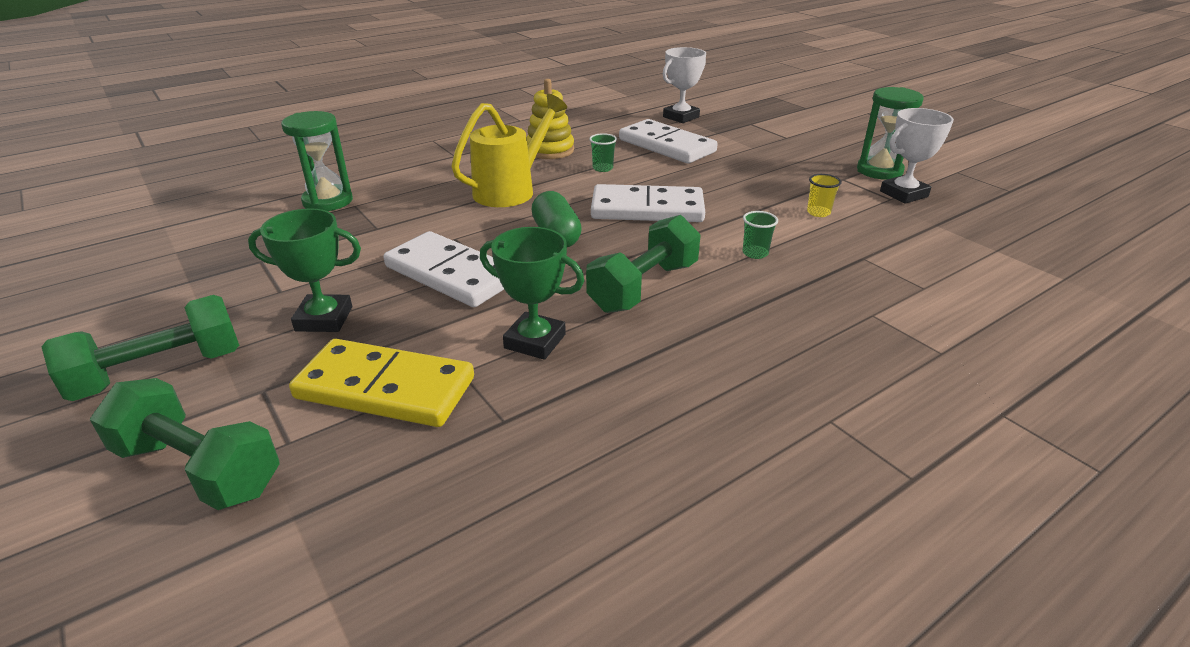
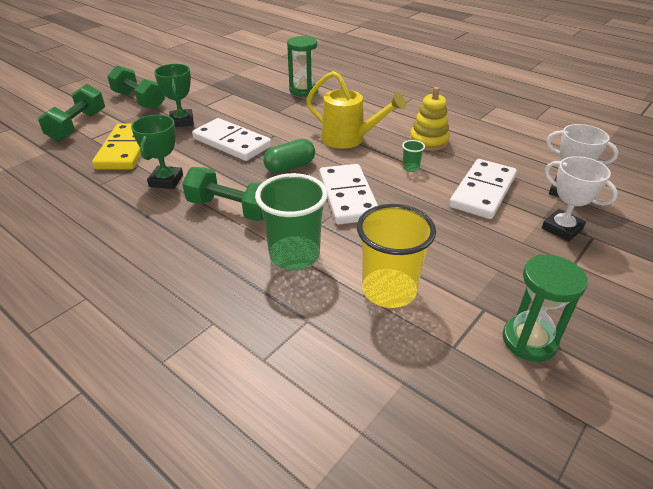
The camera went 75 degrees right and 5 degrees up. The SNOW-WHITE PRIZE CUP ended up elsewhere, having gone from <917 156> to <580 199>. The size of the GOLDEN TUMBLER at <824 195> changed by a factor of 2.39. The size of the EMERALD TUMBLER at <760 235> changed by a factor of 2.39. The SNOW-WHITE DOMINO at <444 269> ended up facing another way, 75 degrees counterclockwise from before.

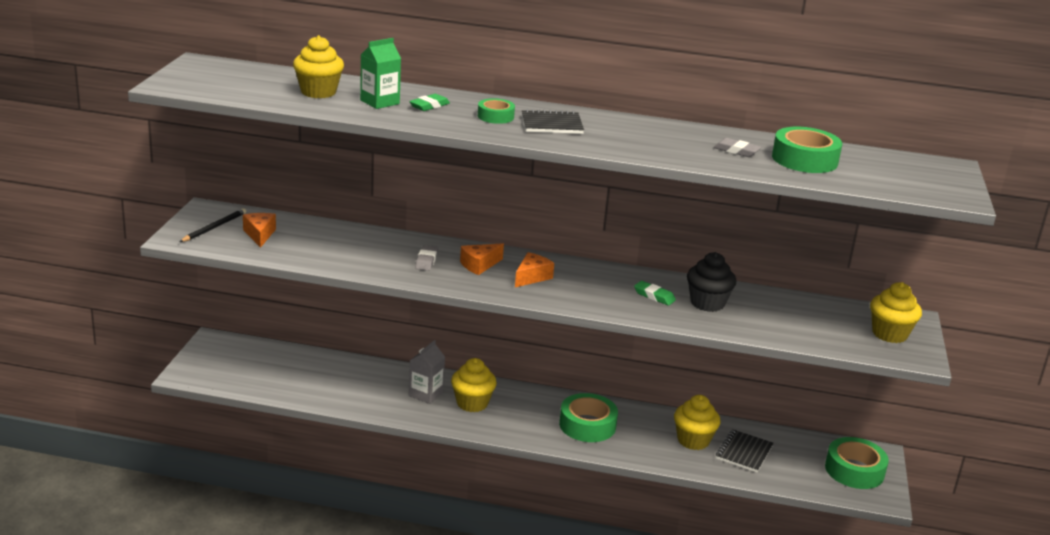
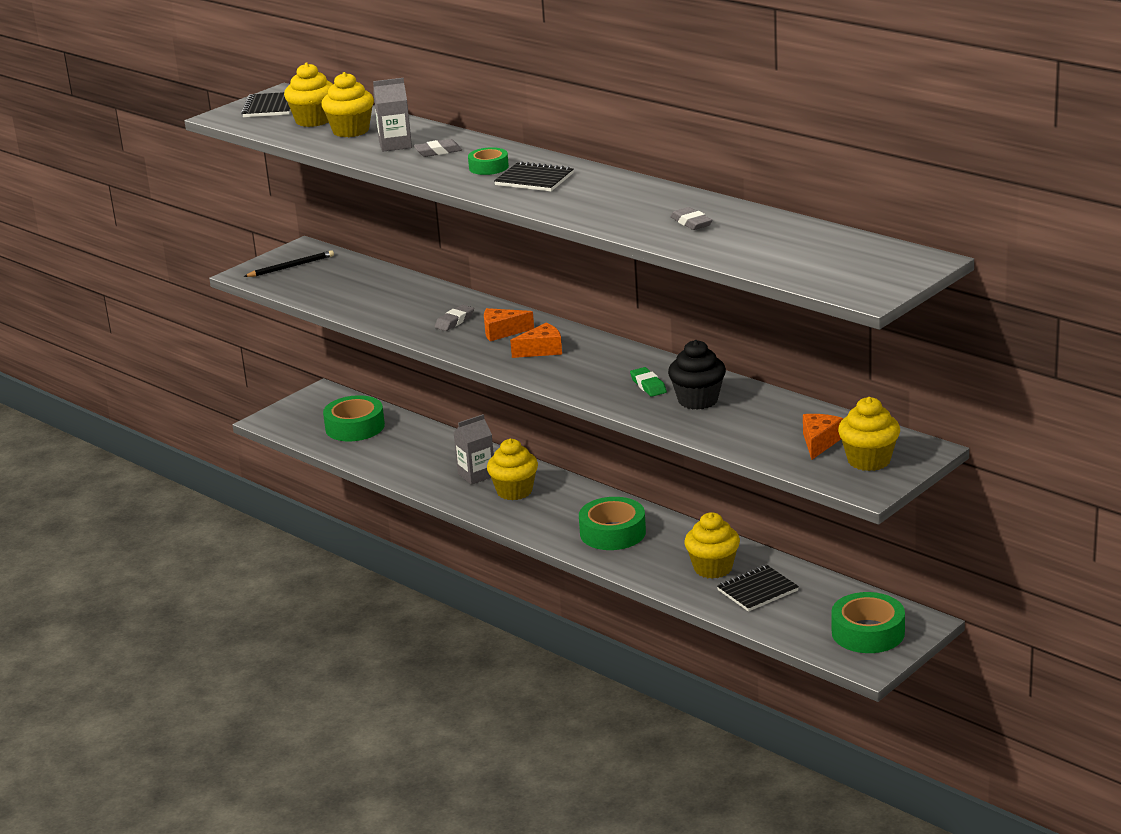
The camera went 35 degrees right and 0 degrees up. What was the EMERALD JUICE CARTON at <380 73> turned into the GRAY JUICE CARTON at <392 115>. What was the EMERALD GUM ERASER at <429 102> turned into the GRAY GUM ERASER at <438 148>. The EMERALD ROLL OF TAPE ended up elsewhere, having gone from <807 150> to <354 418>. The ORANGE CHEESE WEDGE ended up elsewhere, having gone from <259 230> to <823 437>. The second view gained the GOLDEN FAIRY CAKE at <308 94>. The second view gained the BLACK NOTEPAD at <266 104>.

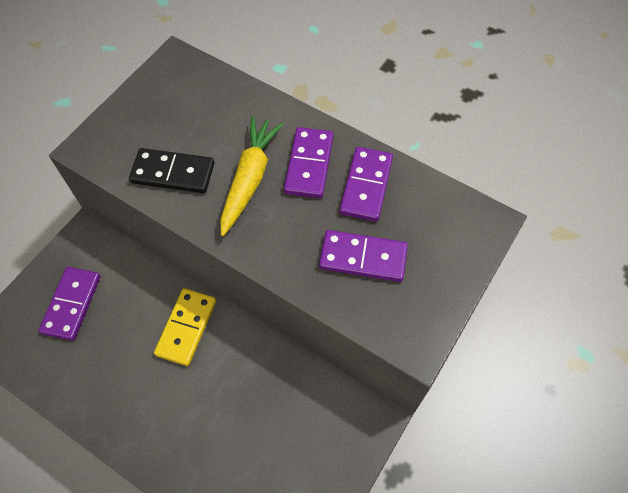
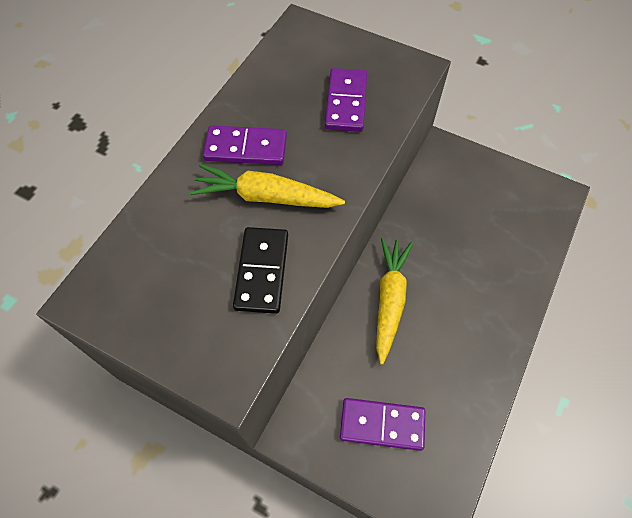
The camera went 95 degrees left and 0 degrees up. The second view lost the VIOLET DOMINO at <366 184>. Where the GOLDEN DOMINO stood at <185 327>, the GOLDEN TOY CARROT came to stand at <394 301>.

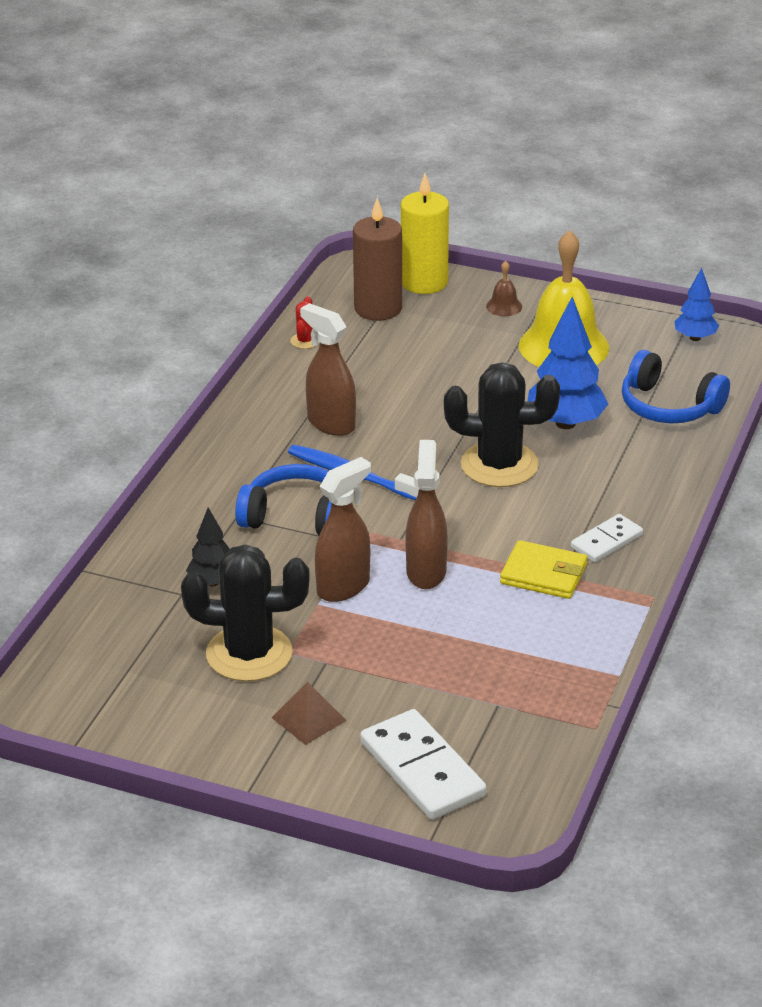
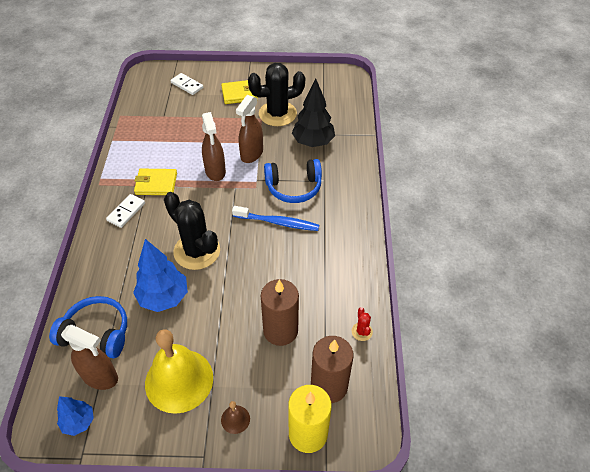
The camera went 160 degrees right and 15 degrees up. The BROWN SPRAY CLEANER ended up elsewhere, having gone from <328 369> to <89 357>. The BLACK SAGUARO CACTUS at <502 424> ended up facing another way, 60 degrees clockwise from before. The size of the BLACK FIR TREE at <208 547> changed by a factor of 1.73. Where the BROWN SOLID PYRAMID stood at <309 713>, the GOLDEN BILLFOLD came to stand at <239 92>. The size of the SNOW-WHITE DOMINO at <423 764> changed by a factor of 0.59. The second view gained the BROWN CANDLE at <280 312>.

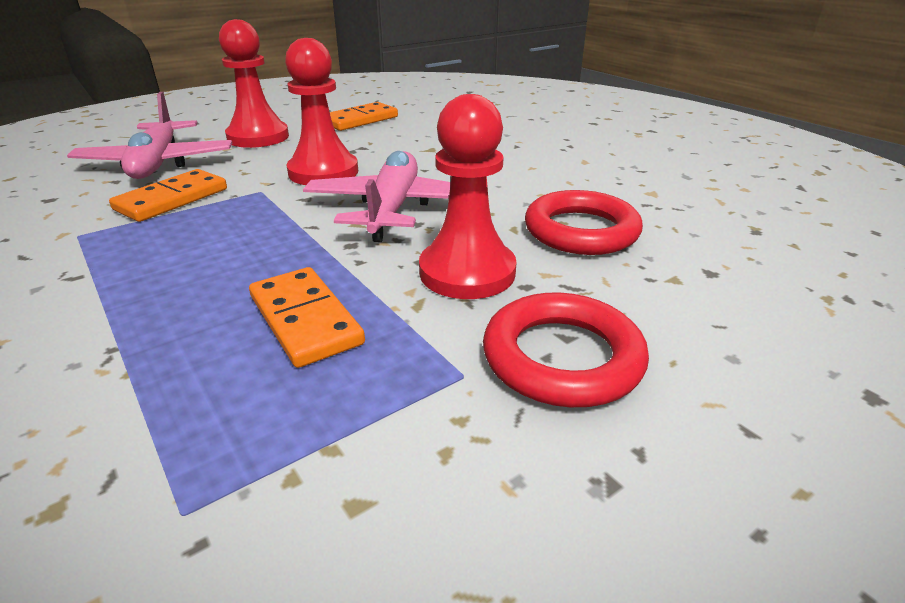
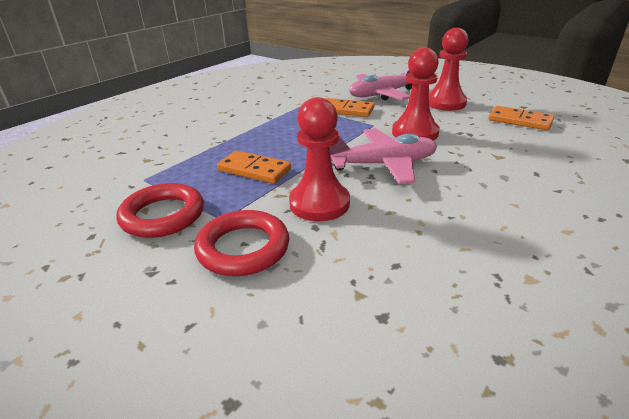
The camera went 75 degrees right and 0 degrees up. The SCARLET TORUS ended up elsewhere, having gone from <584 222> to <160 210>. The ORANGE DOMINO at <307 317> ended up facing another way, 75 degrees clockwise from before.

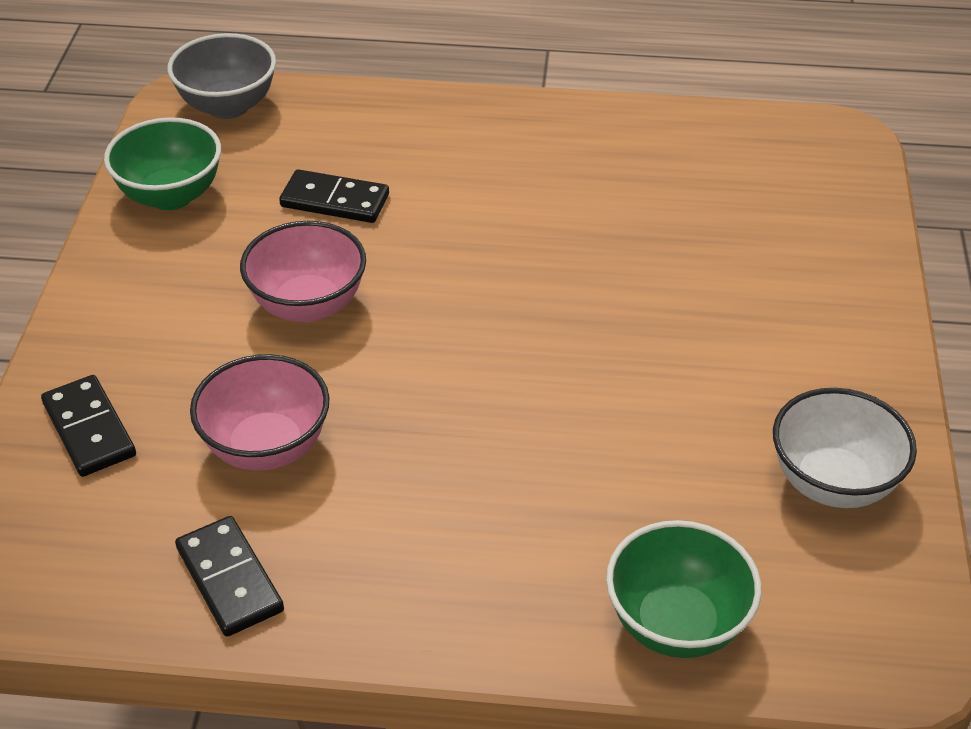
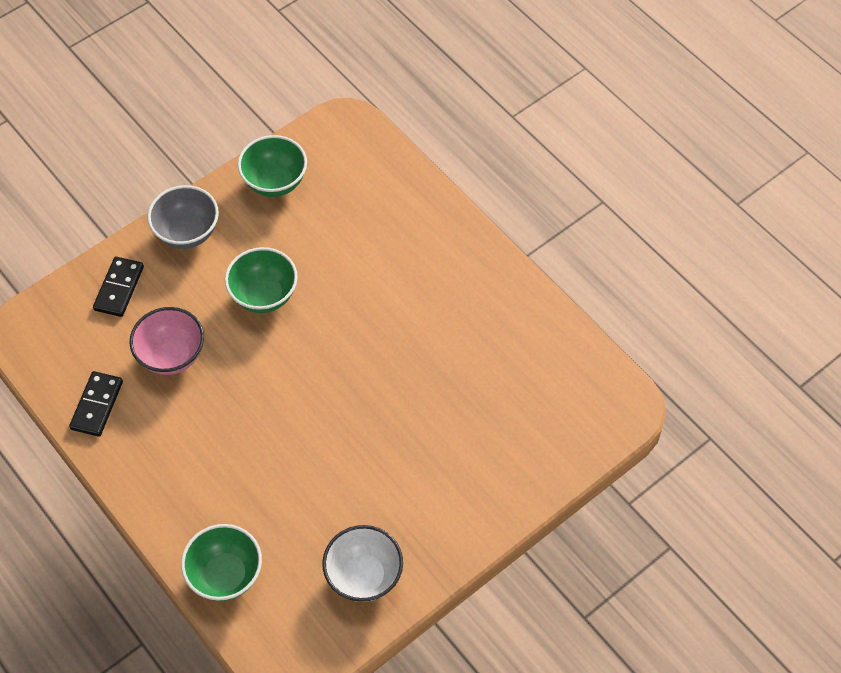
The camera went 45 degrees right and 15 degrees up. The GRAY SERVING BOWL ended up elsewhere, having gone from <221 76> to <183 217>. The second view lost the BLACK DOMINO at <334 196>. What was the ROSE-PINK SERVING BOWL at <303 271> turned into the EMERALD SERVING BOWL at <261 280>.

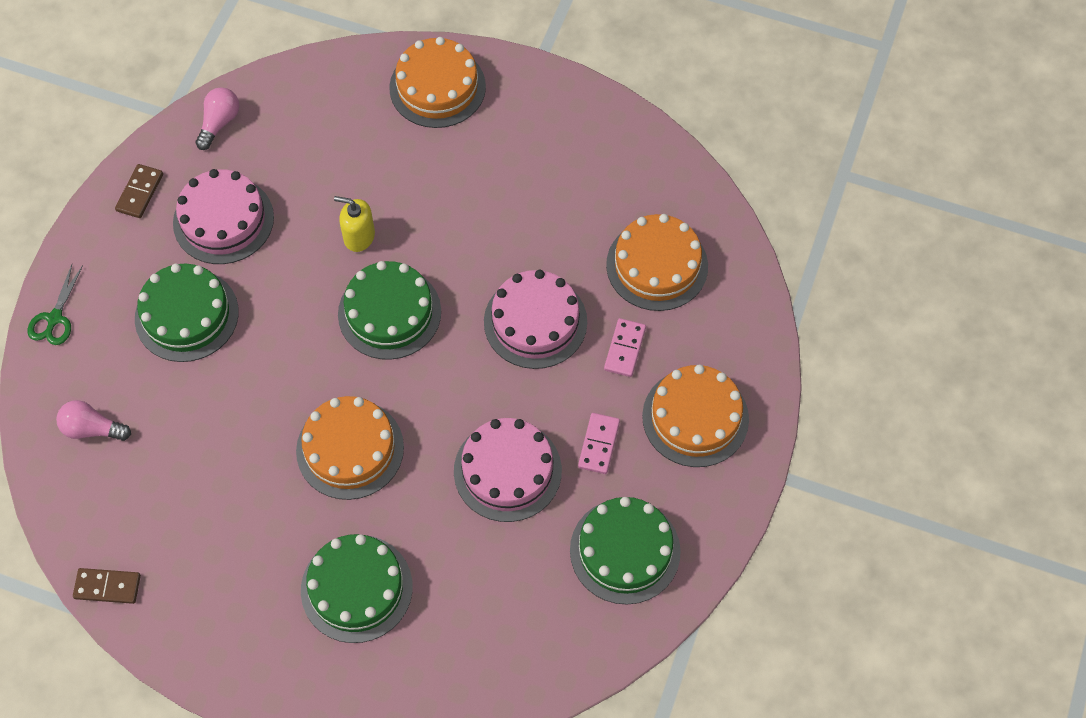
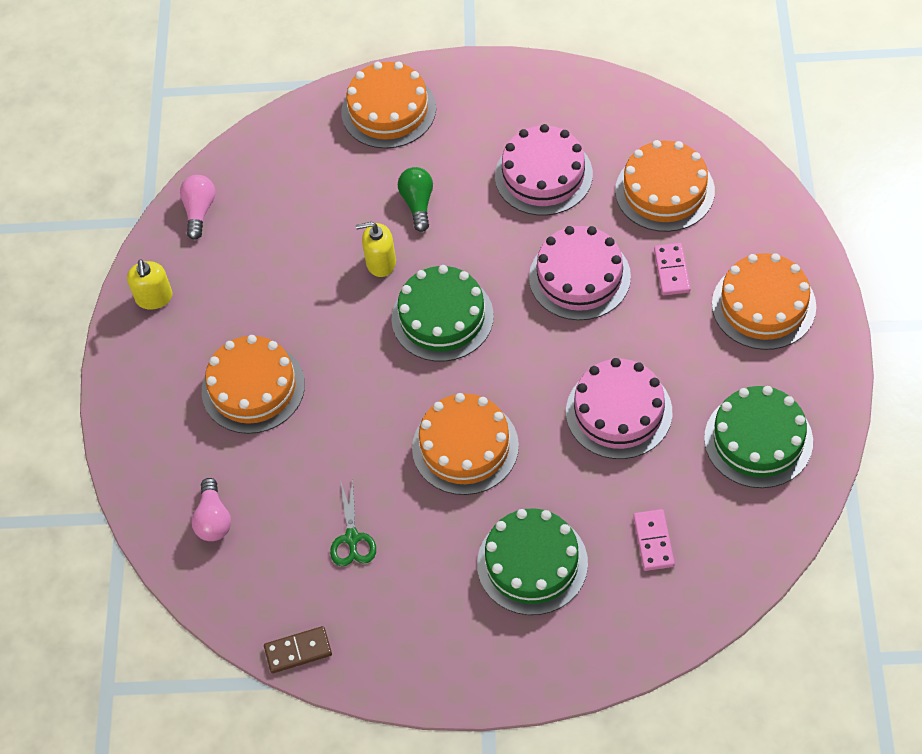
The camera went 15 degrees left and 5 degrees down. Where the BROWN DOMINO stood at <139 191>, the GOLDEN PUMP BOTTLE came to stand at <150 284>. The ROSE-PINK LAYER CAKE ended up elsewhere, having gone from <223 216> to <544 169>. What was the EMERALD LAYER CAKE at <187 313> turned into the ORANGE LAYER CAKE at <253 384>. The EMERALD PAIR OF SCISSORS ended up elsewhere, having gone from <55 305> to <353 522>. The ROSE-PINK LIGHTBULB at <93 420> ended up facing another way, 90 degrees counterclockwise from before. The ROSE-PINK DOMINO ended up elsewhere, having gone from <599 443> to <654 540>. The second view gained the EMERALD LIGHTBULB at <415 199>.

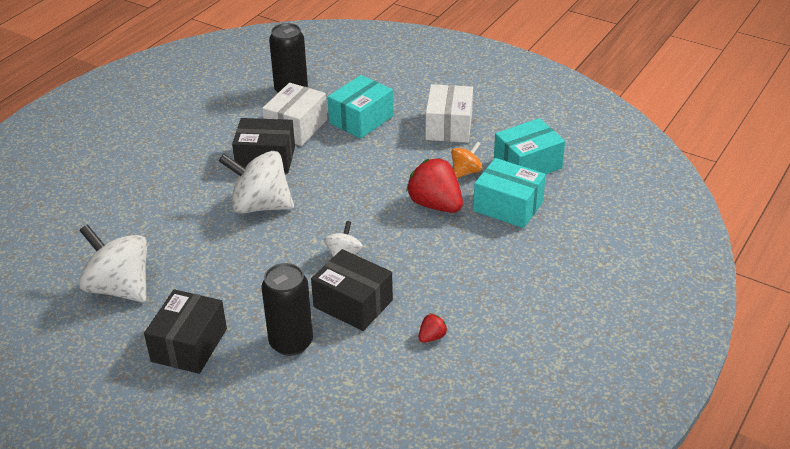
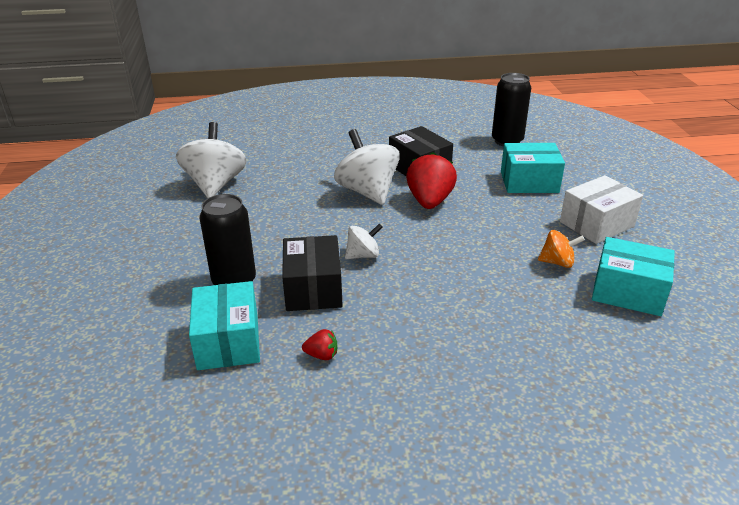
The camera went 50 degrees right and 5 degrees down. The second view lost the SNOW-WHITE BOX at <294 114>. The SCARLET STRAWBERRY ended up elsewhere, having gone from <434 185> to <431 180>. The TURQUOISE BOX ended up elsewhere, having gone from <509 193> to <224 325>. The second view lost the BLACK BOX at <185 331>.

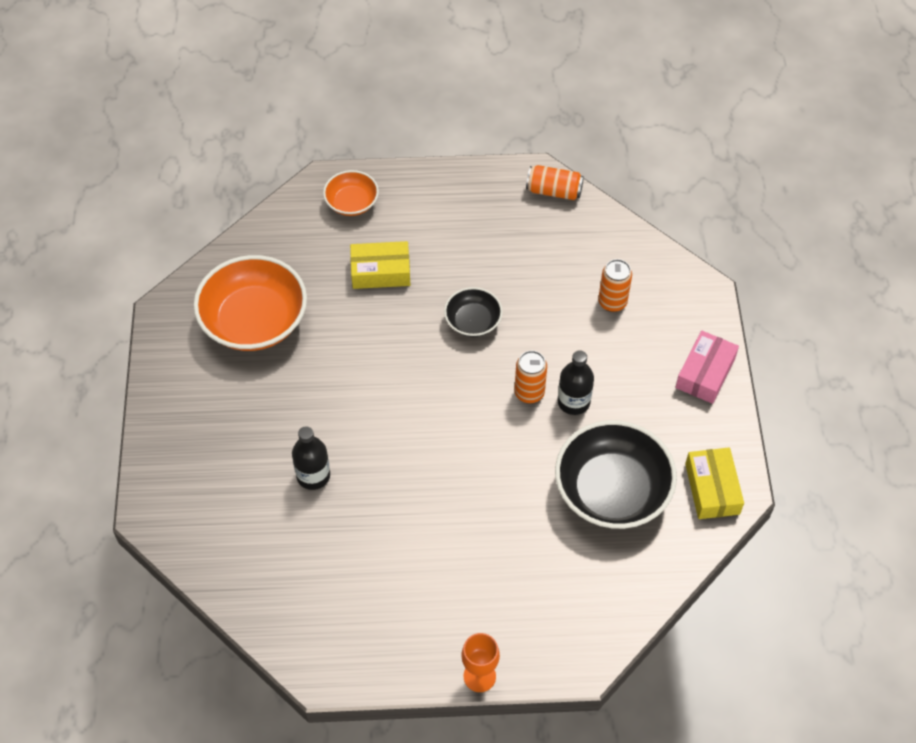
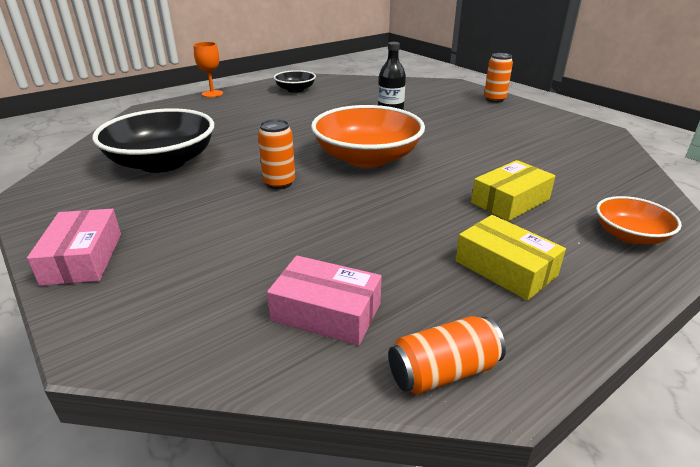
The camera went 145 degrees right and 25 degrees down. The ORANGE SERVING BOWL ended up elsewhere, having gone from <250 303> to <368 136>. The ORANGE SODA CAN ended up elsewhere, having gone from <615 285> to <498 78>. The BLACK SERVING BOWL ended up elsewhere, having gone from <473 312> to <295 81>. The second view lost the BLACK FLASK at <576 382>. The GOLDEN BOX ended up elsewhere, having gone from <714 483> to <510 258>. The second view gained the ROSE-PINK BOX at <324 300>.

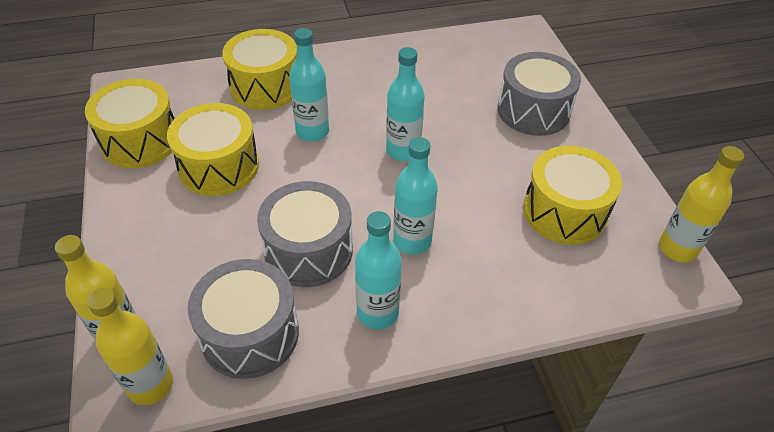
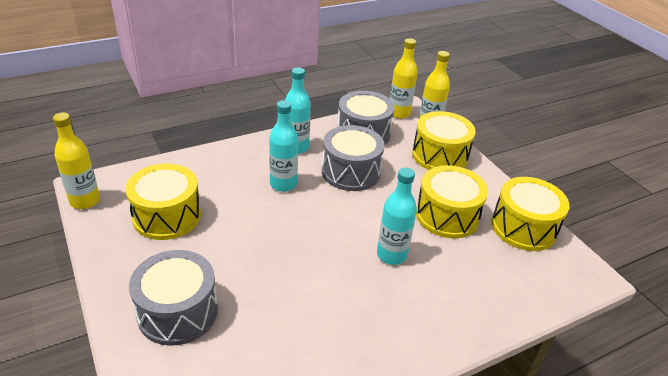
The camera went 165 degrees right and 10 degrees down. The GOLDEN TOY DRUM ended up elsewhere, having gone from <259 69> to <444 140>. The second view lost the TURQUOISE FLASK at <405 104>.

